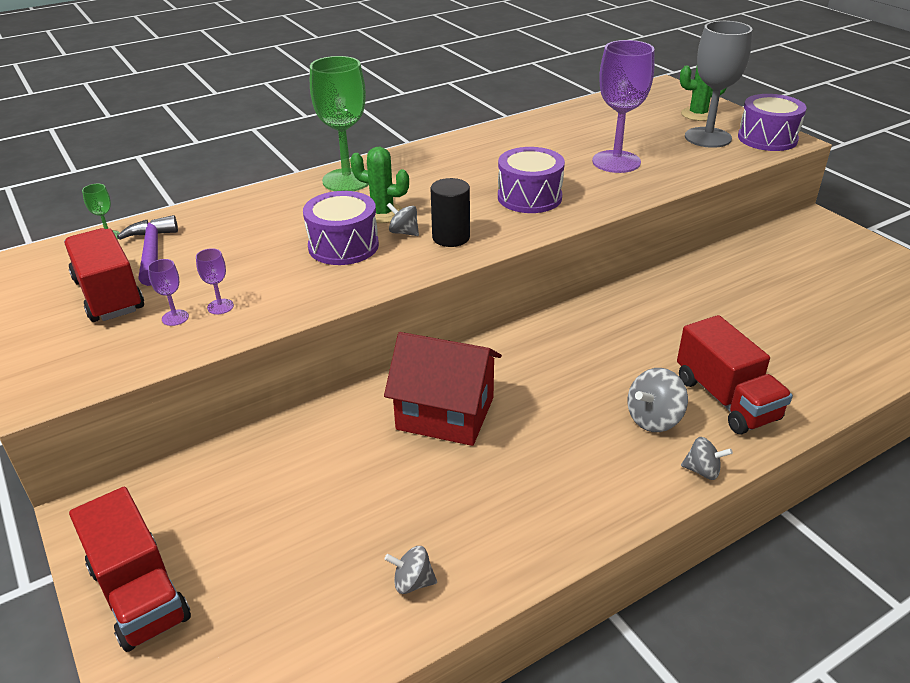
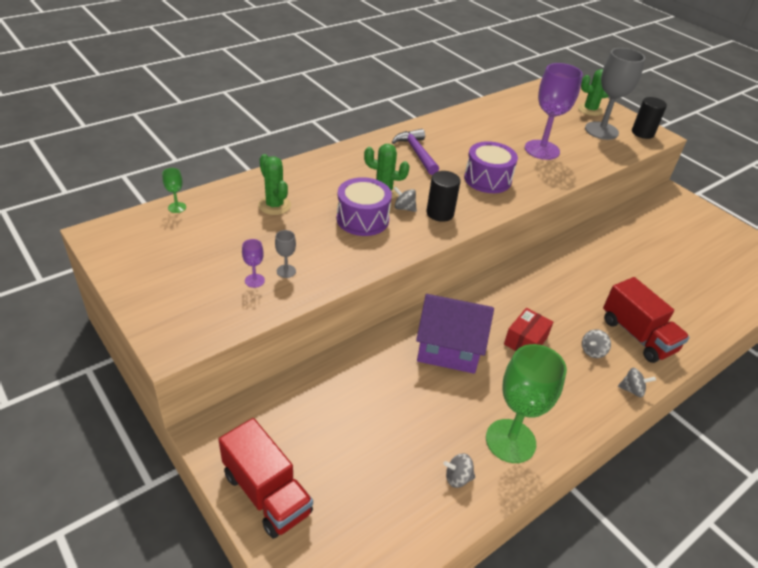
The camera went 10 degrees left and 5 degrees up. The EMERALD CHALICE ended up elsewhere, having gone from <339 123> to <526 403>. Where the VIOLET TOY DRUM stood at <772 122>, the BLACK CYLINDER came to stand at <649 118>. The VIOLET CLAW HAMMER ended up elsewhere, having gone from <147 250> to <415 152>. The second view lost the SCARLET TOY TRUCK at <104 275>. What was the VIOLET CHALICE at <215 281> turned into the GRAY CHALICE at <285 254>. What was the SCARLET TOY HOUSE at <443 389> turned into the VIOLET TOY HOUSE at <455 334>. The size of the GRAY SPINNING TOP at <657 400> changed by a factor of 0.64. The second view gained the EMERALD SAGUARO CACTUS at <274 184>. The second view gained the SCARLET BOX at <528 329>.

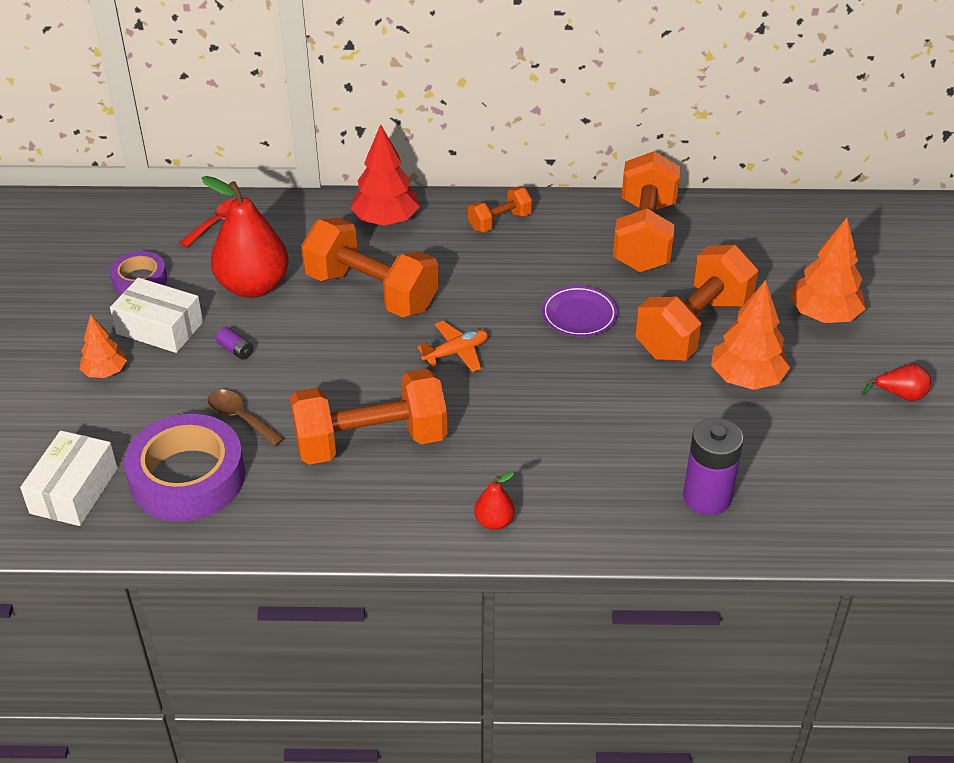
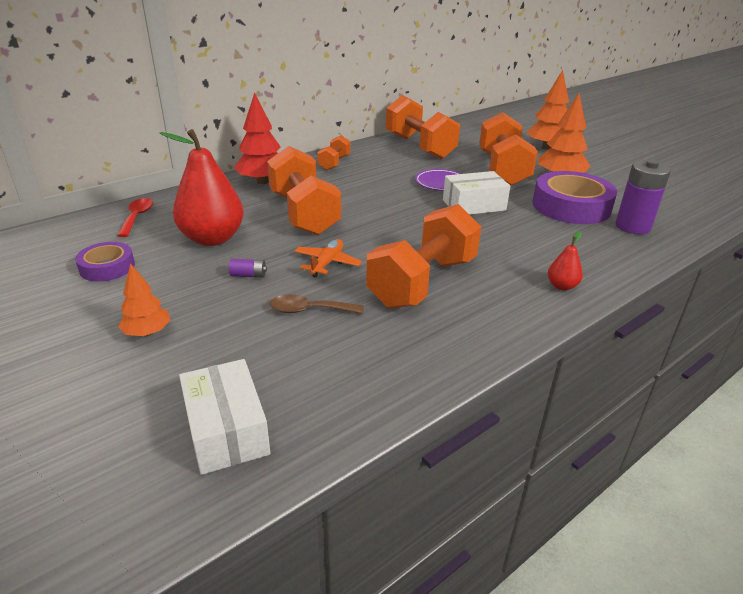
The camera went 40 degrees left and 10 degrees down. The ORANGE HAND WEIGHT at <370 267> ended up facing another way, 75 degrees clockwise from before. The SNOW-WHITE BOX ended up elsewhere, having gone from <156 315> to <476 193>. The ORANGE TOY PLANE ended up elsewhere, having gone from <452 346> to <328 258>. The second view lost the SCARLET TOY PEAR at <896 382>. The VIOLET ROLL OF TAPE ended up elsewhere, having gone from <184 468> to <574 197>.

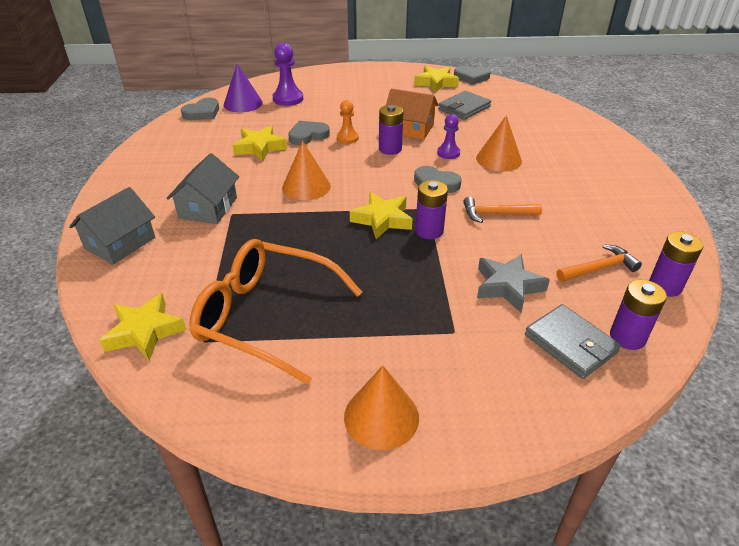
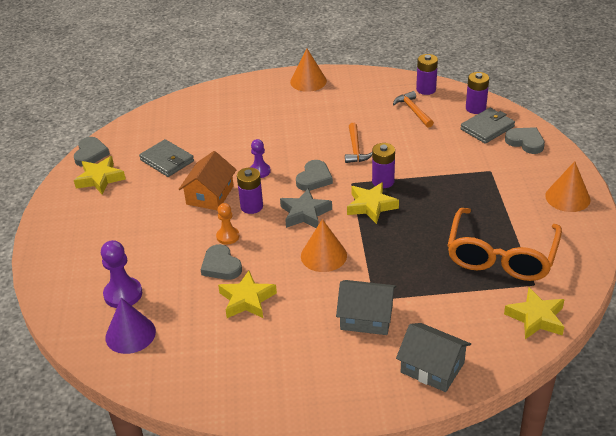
The camera went 90 degrees left and 0 degrees up. The GRAY HEART ended up elsewhere, having gone from <200 109> to <525 140>. The ORANGE CONE ended up elsewhere, having gone from <499 143> to <308 70>. The GRAY STAR ended up elsewhere, having gone from <513 283> to <306 208>.

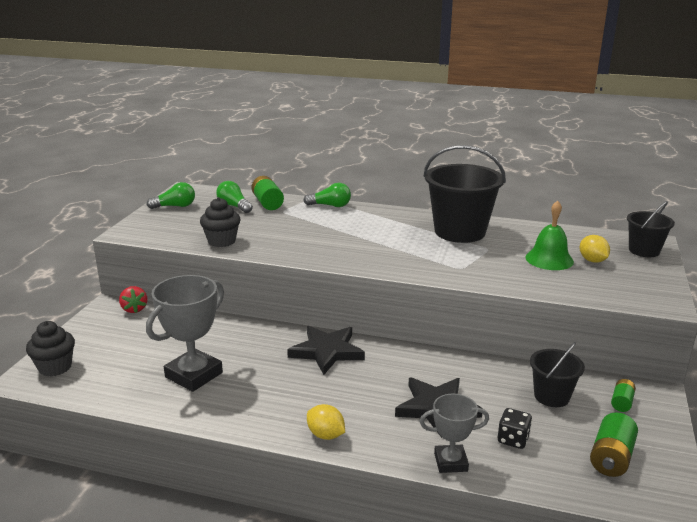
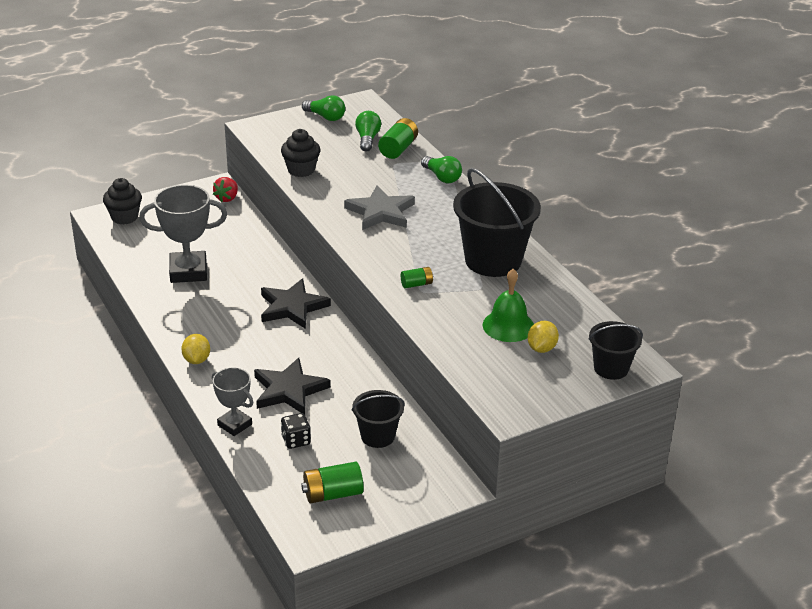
The camera went 45 degrees right and 10 degrees up. The EMERALD BATTERY ended up elsewhere, having gone from <623 395> to <417 277>. The second view gained the GRAY STAR at <379 207>.

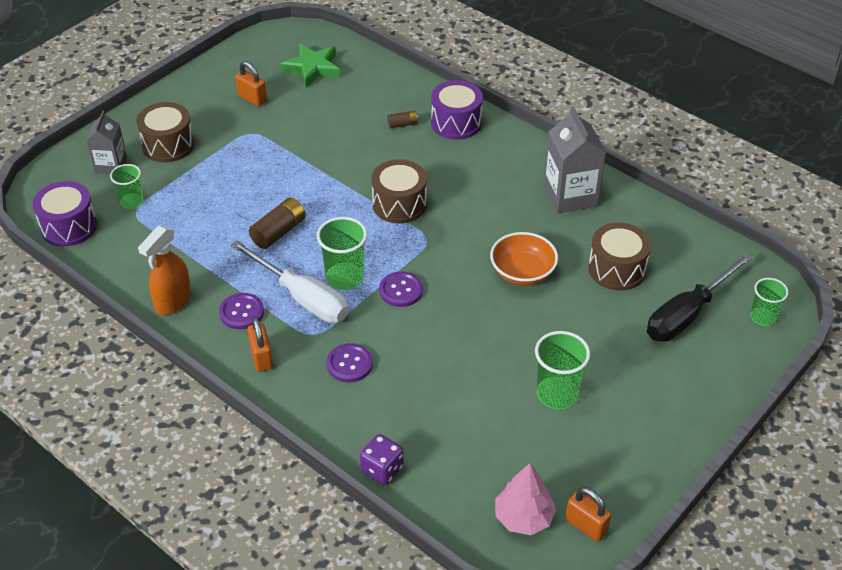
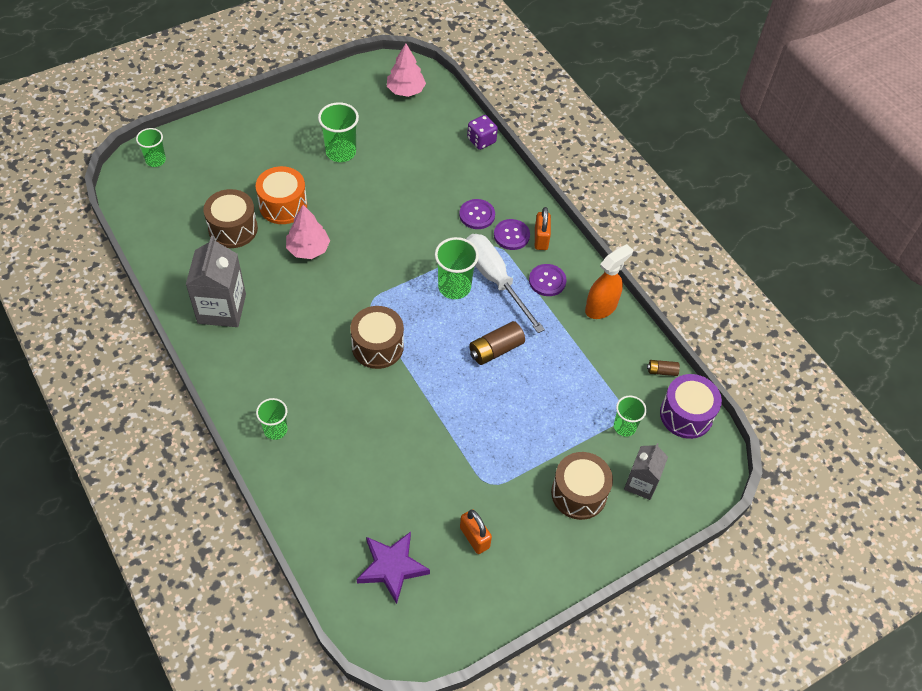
The camera went 165 degrees left and 10 degrees up. What was the EMERALD STAR at <310 66> turned into the VIOLET STAR at <393 568>. Where the VIOLET TOY DRUM stood at <457 110>, the EMERALD TUMBLER came to stand at <271 419>. The BROWN BATTERY ended up elsewhere, having gone from <403 119> to <663 368>. Where the ORANGE SERVING BOWL stood at <524 258>, the ROSE-PINK FIR TREE came to stand at <308 232>. The second view lost the BLACK HAND SCREWDRIVER at <700 297>. The VIOLET BUTTON ended up elsewhere, having gone from <401 289> to <512 234>. The second view lost the ORANGE SMALL LOCK at <588 514>. The second view gained the ORANGE TOY DRUM at <281 195>.

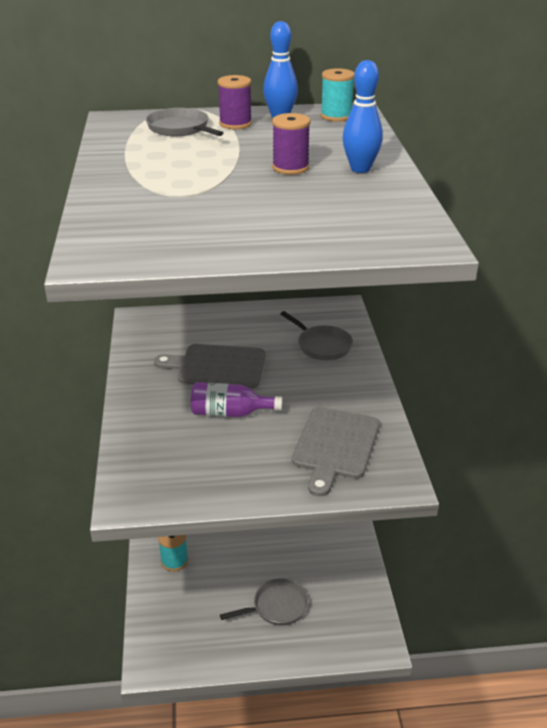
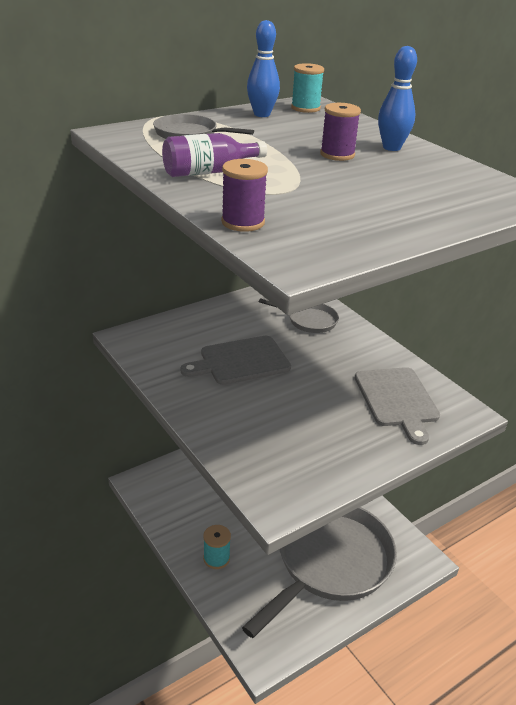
The camera went 30 degrees left and 0 degrees up. The VIOLET SPOOL ended up elsewhere, having gone from <235 102> to <244 195>. The VIOLET FLASK ended up elsewhere, having gone from <237 399> to <214 155>. The size of the GRAY FRYING PAN at <264 602> changed by a factor of 2.34.

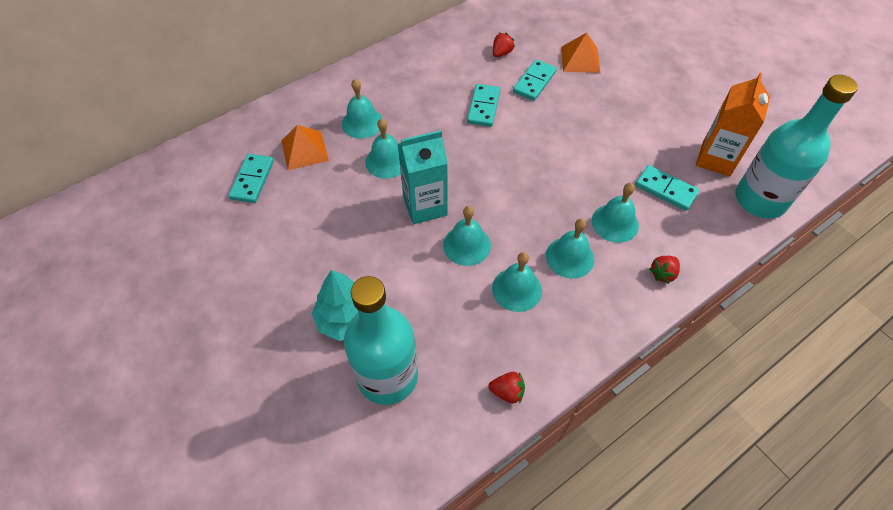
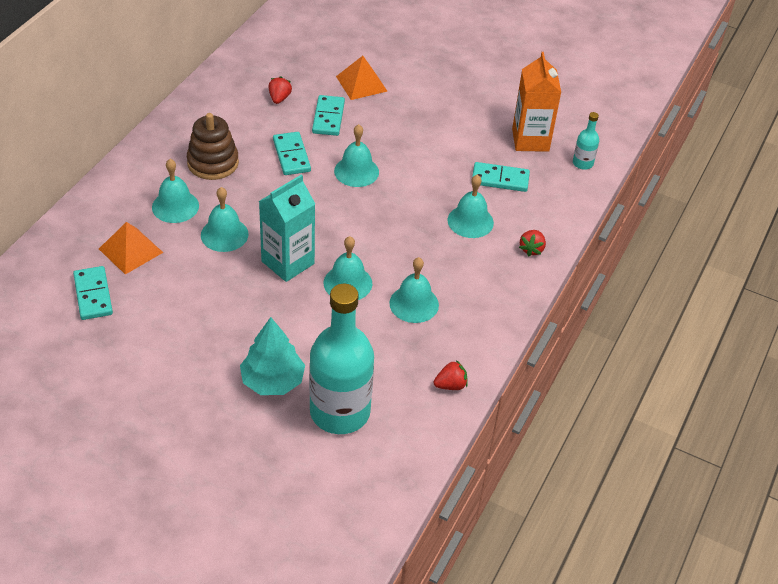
The camera went 30 degrees left and 10 degrees down. The size of the TURQUOISE FLASK at <796 147> changed by a factor of 0.43. The TURQUOISE HAND BELL ended up elsewhere, having gone from <570 249> to <356 155>. The second view gained the BROWN STACKING RINGS at <213 146>.

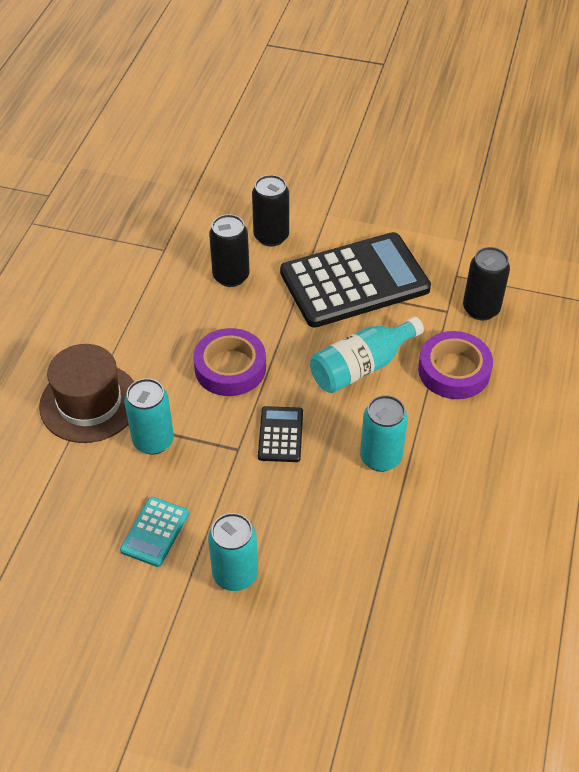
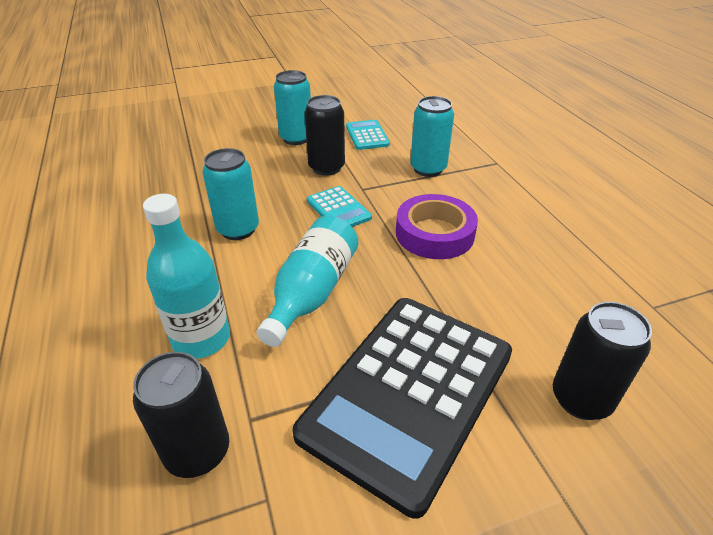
The camera went 145 degrees right and 10 degrees down. The BLACK SODA CAN ended up elsewhere, having gone from <229 250> to <325 135>. Where the VIOLET ROLL OF TAPE stood at <455 365>, the TURQUOISE FLASK came to stand at <186 276>. The second view lost the BROWN TALL HAT at <86 393>. What was the BLACK CALCULATOR at <280 434> turned into the TURQUOISE CALCULATOR at <339 206>.

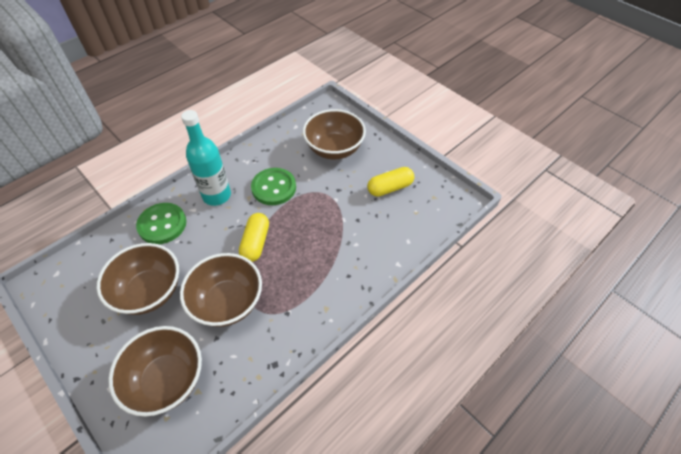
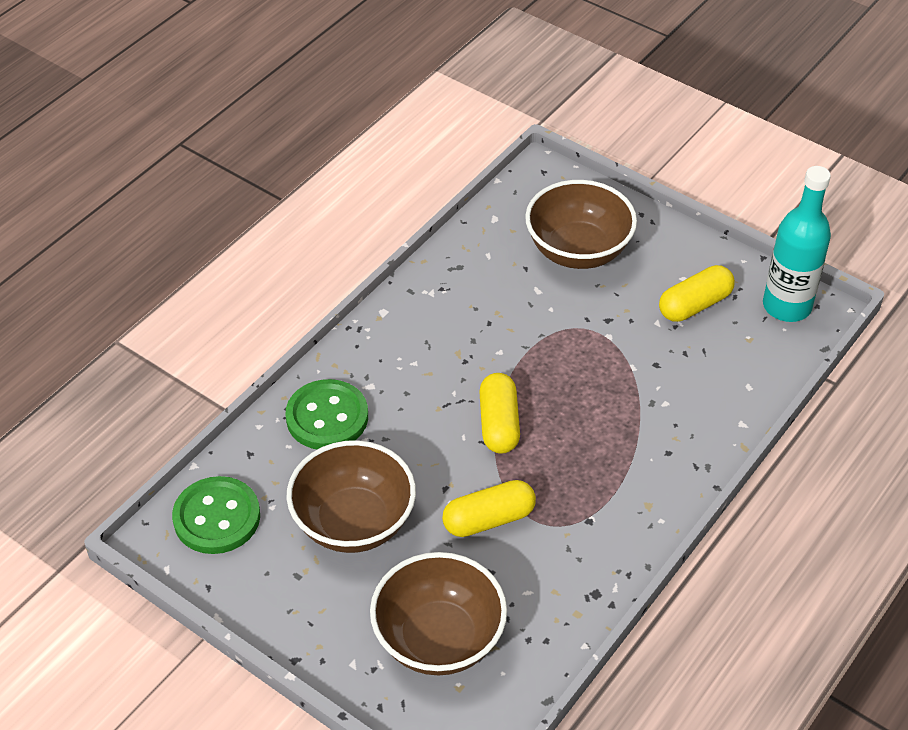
The camera went 10 degrees left and 5 degrees down. The TURQUOISE FLASK ended up elsewhere, having gone from <206 158> to <797 244>. The EMERALD BUTTON ended up elsewhere, having gone from <273 186> to <216 515>. Where the BROWN SERVING BOWL stood at <221 290>, the GOLDEN PILL came to stand at <489 508>.

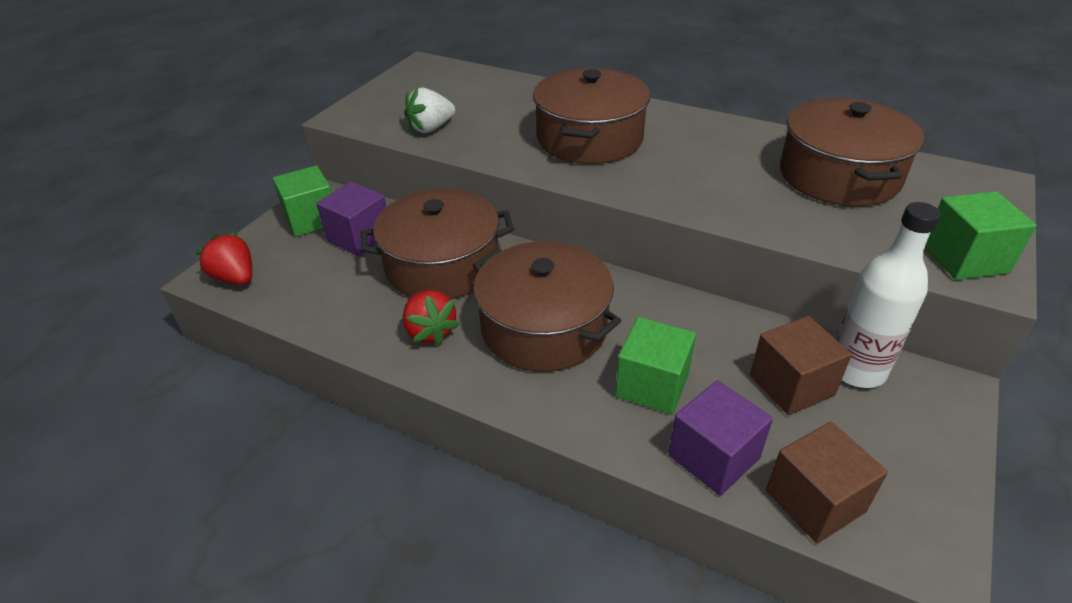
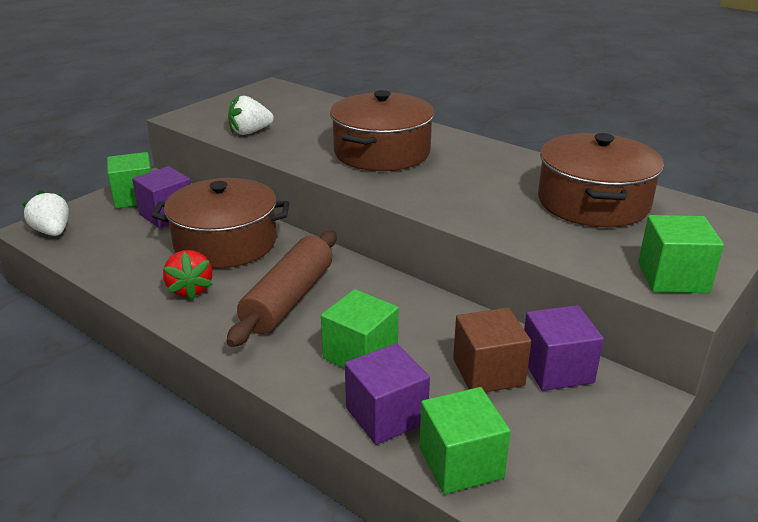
The camera went 10 degrees right and 10 degrees down. Where the SNOW-WHITE FLASK stood at <888 295>, the VIOLET BLOCK came to stand at <564 348>. What was the SCARLET STRAWBERRY at <224 258> turned into the SNOW-WHITE STRAWBERRY at <45 213>. Where the BROWN POT stood at <547 306>, the BROWN DOUGH ROLLER came to stand at <281 288>. What was the BROWN BLOCK at <827 482> turned into the EMERALD BLOCK at <465 440>.

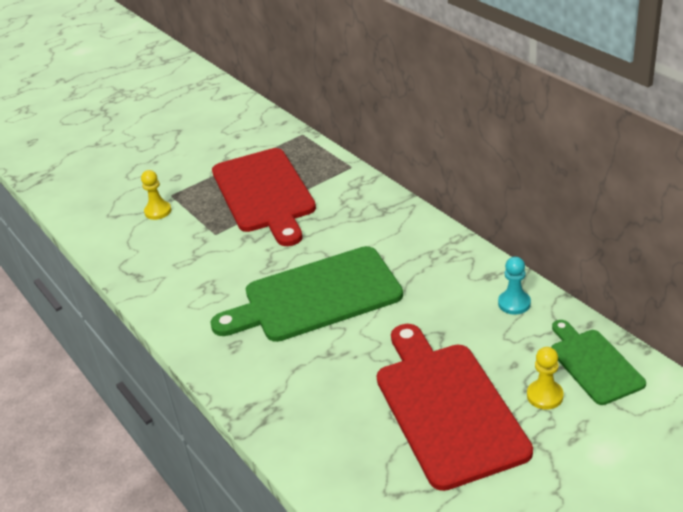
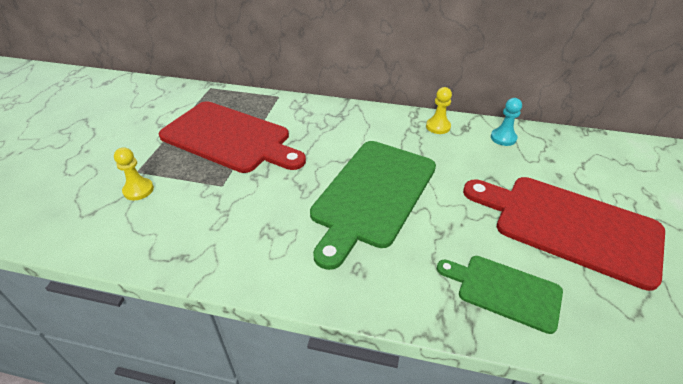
The camera went 45 degrees left and 5 degrees up. The EMERALD CHOPPING BOARD ended up elsewhere, having gone from <598 362> to <500 295>. The GOLDEN PAWN ended up elsewhere, having gone from <545 378> to <439 110>.

